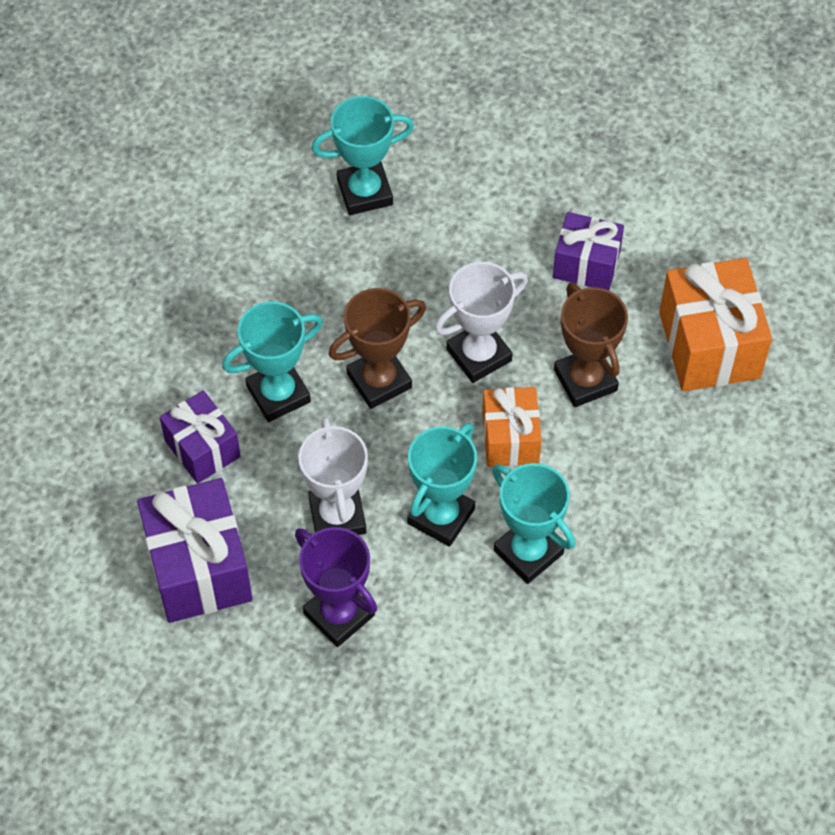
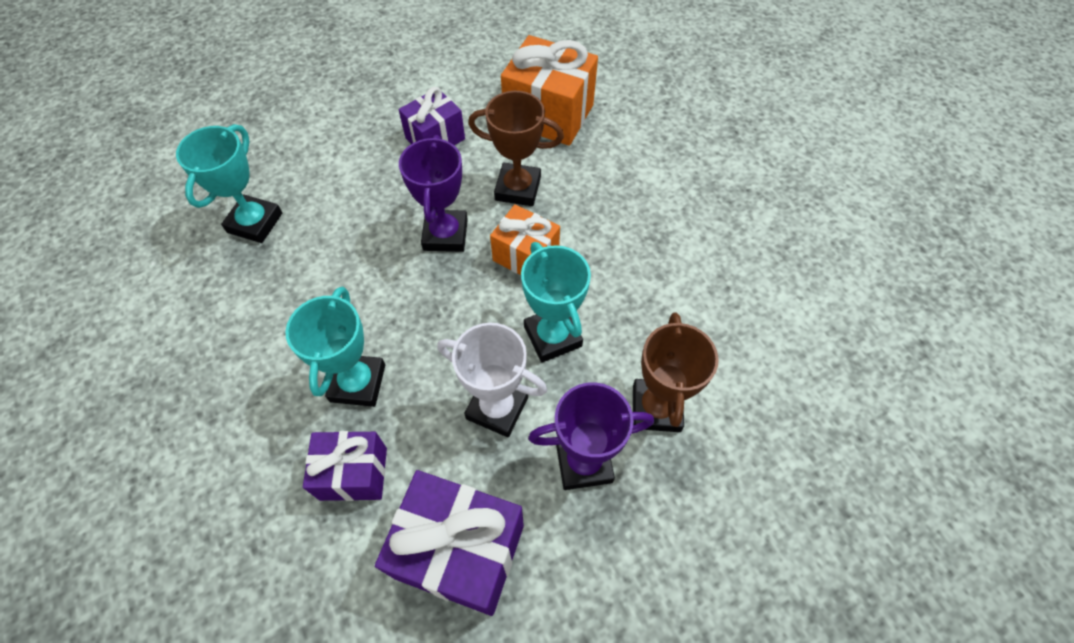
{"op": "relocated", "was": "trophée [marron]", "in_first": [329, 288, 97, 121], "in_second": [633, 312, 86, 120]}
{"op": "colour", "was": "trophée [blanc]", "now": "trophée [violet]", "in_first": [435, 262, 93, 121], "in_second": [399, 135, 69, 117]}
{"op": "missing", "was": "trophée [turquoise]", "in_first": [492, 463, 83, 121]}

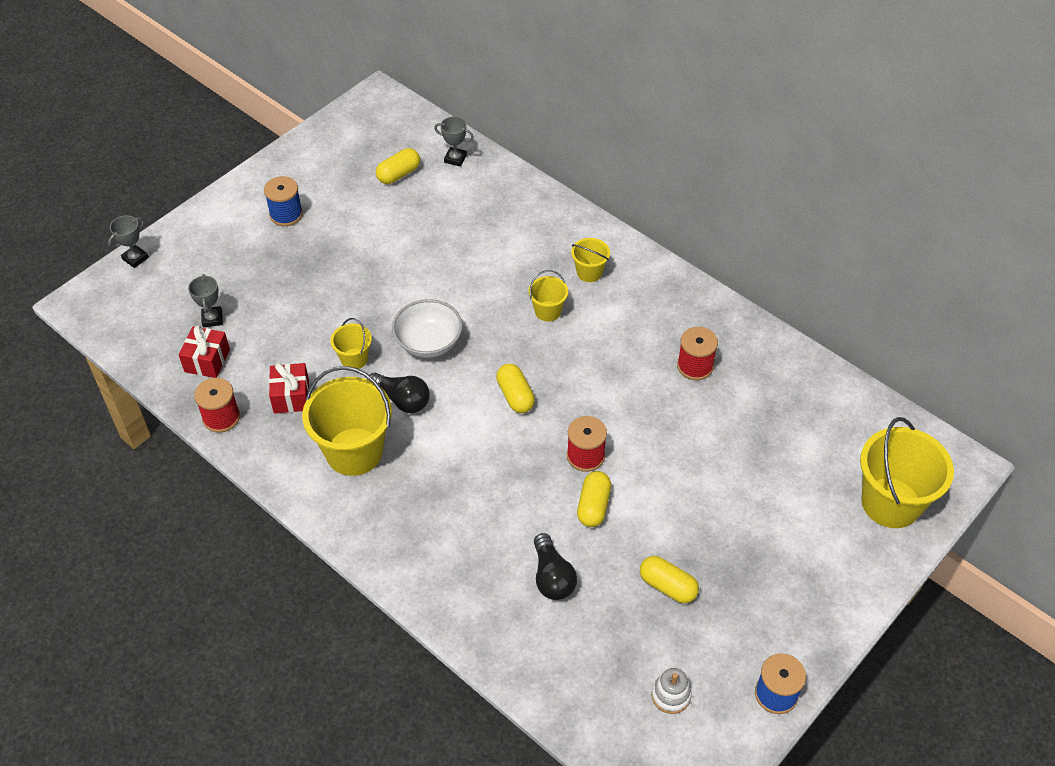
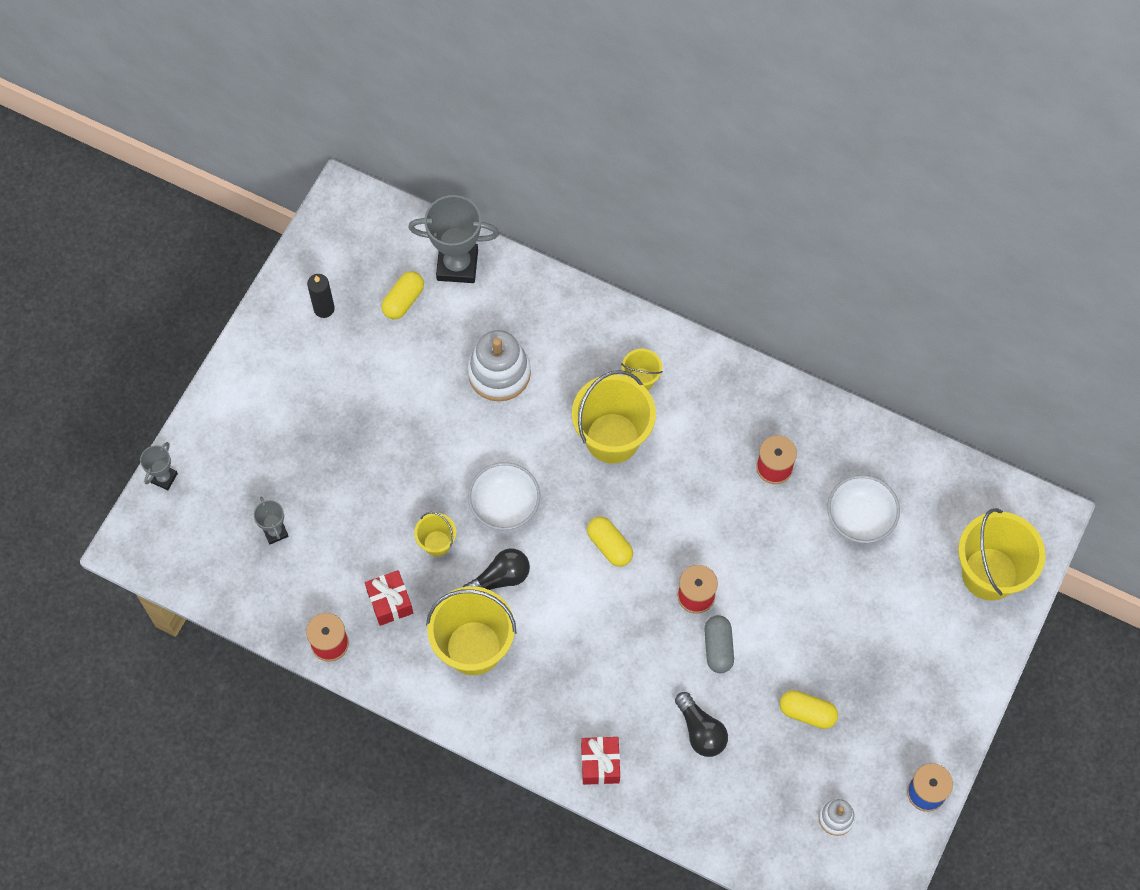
{"op": "relocated", "was": "cadeau [rouge]", "in_first": [179, 325, 51, 53], "in_second": [581, 737, 39, 48]}
{"op": "missing", "was": "bobine [bleu]", "in_first": [264, 176, 39, 50]}
{"op": "spun", "was": "ampoule [noir]", "in_first": [367, 373, 63, 40], "in_second": [463, 548, 67, 42], "clockwise": -45}
{"op": "size", "was": "trophée [gris]", "in_first": [434, 116, 40, 51], "in_second": [408, 195, 91, 88], "ratio": 1.94}
{"op": "size", "was": "seau [jaune]", "in_first": [528, 270, 40, 51], "in_second": [572, 370, 84, 94], "ratio": 2.02}
{"op": "colour", "was": "gélule [jaune]", "now": "gélule [gris]", "in_first": [577, 471, 34, 56], "in_second": [704, 615, 30, 58]}
{"op": "appeared", "now": "bougie [noir]", "in_second": [307, 274, 28, 44]}
{"op": "appeared", "now": "jouet à empiler [blanc]", "in_second": [468, 330, 63, 71]}
{"op": "appeared", "now": "bol [blanc]", "in_second": [827, 475, 73, 68]}

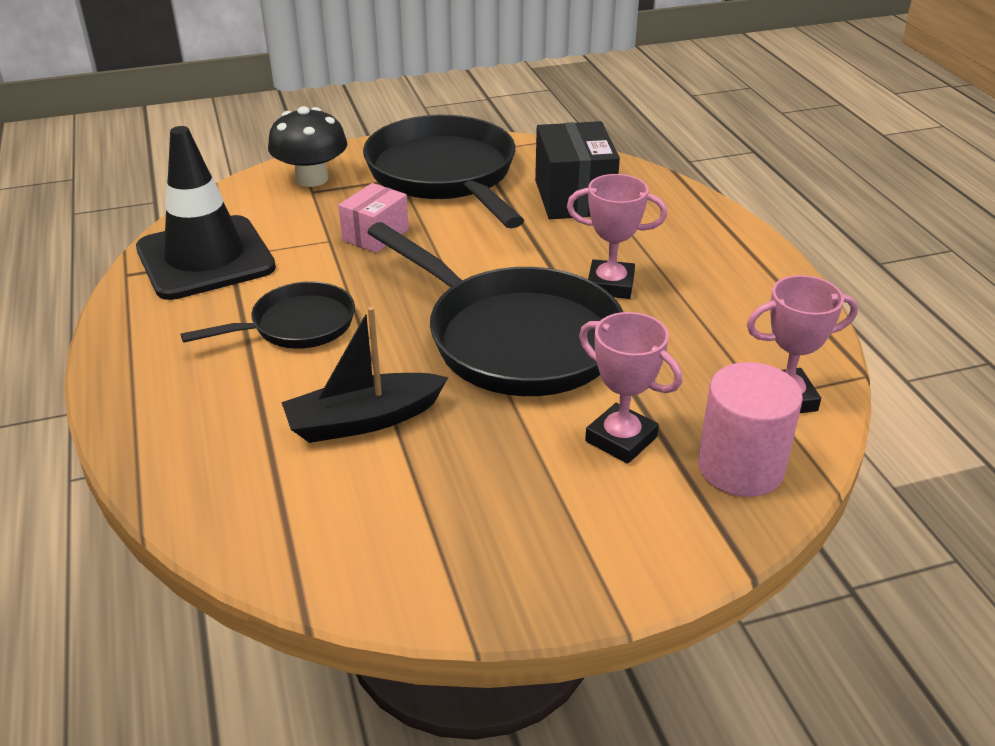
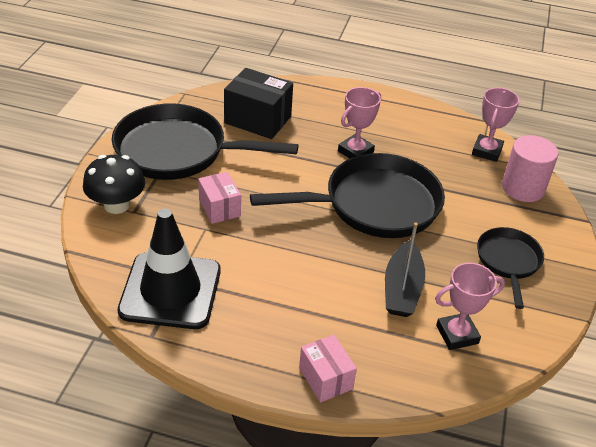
{"op": "relocated", "was": "poêle [noir]", "in_first": [181, 281, 174, 68], "in_second": [477, 227, 67, 82]}
{"op": "relocated", "was": "trophée [rose]", "in_first": [579, 312, 103, 152], "in_second": [435, 263, 70, 87]}
{"op": "appeared", "now": "boîte [rose]", "in_second": [299, 335, 58, 67]}

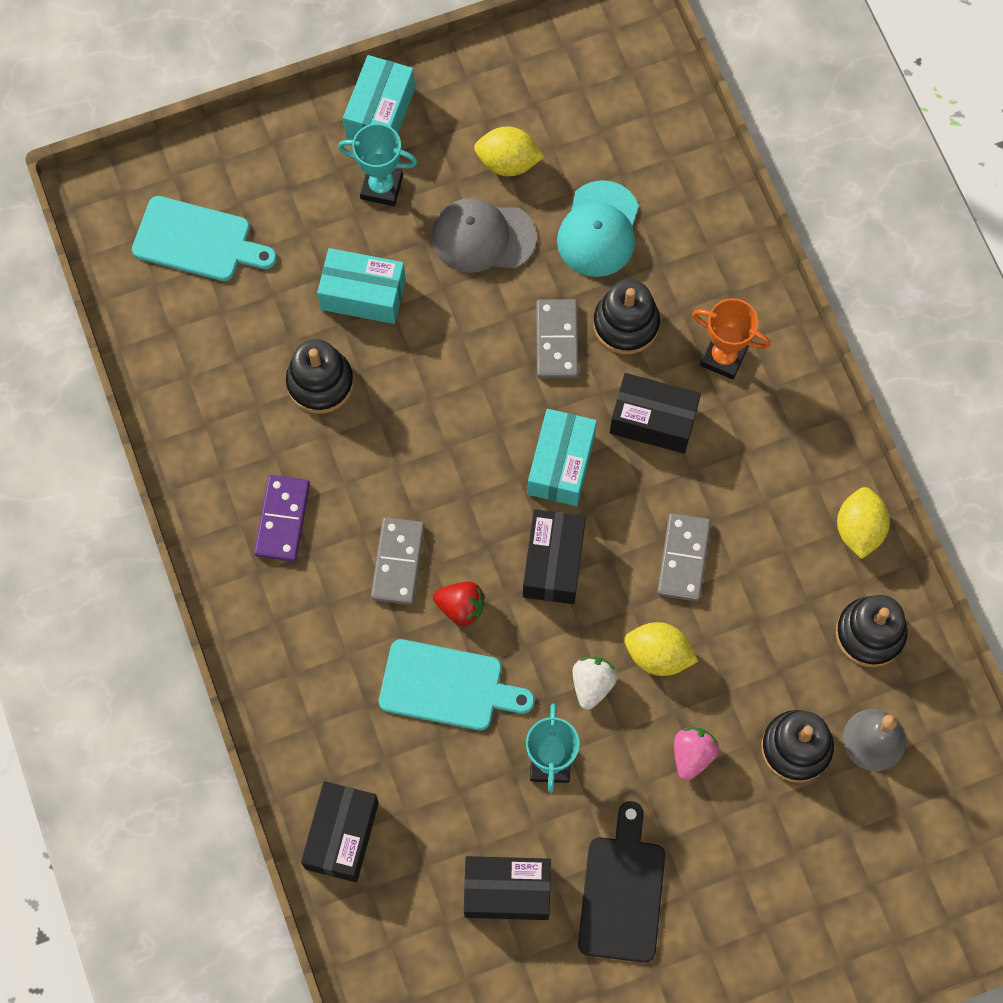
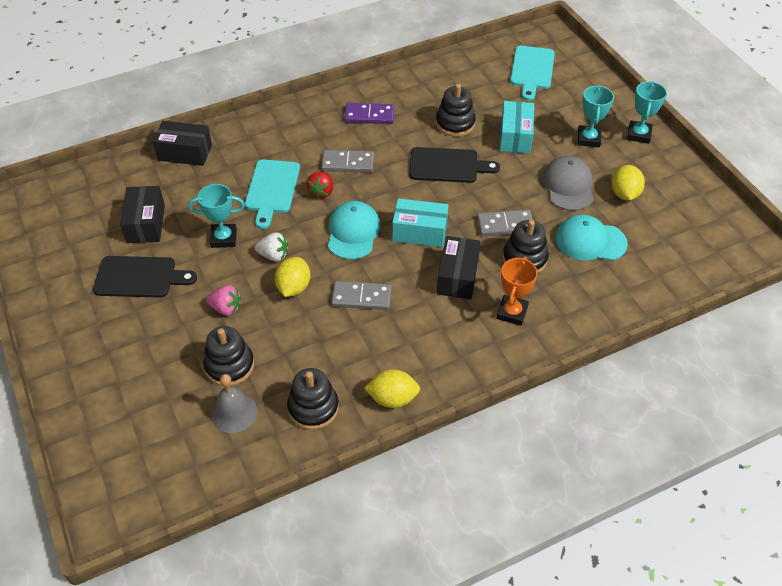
{"op": "exchanged", "was": "boîte [turquoise]", "now": "trophée [turquoise]", "in_first": [343, 55, 72, 85], "in_second": [627, 81, 40, 63]}
{"op": "exchanged", "was": "boîte [noir]", "now": "casquette [turquoise]", "in_first": [523, 509, 63, 95], "in_second": [328, 201, 52, 58]}
{"op": "appeared", "now": "planche à découper [noir]", "in_second": [409, 147, 91, 36]}

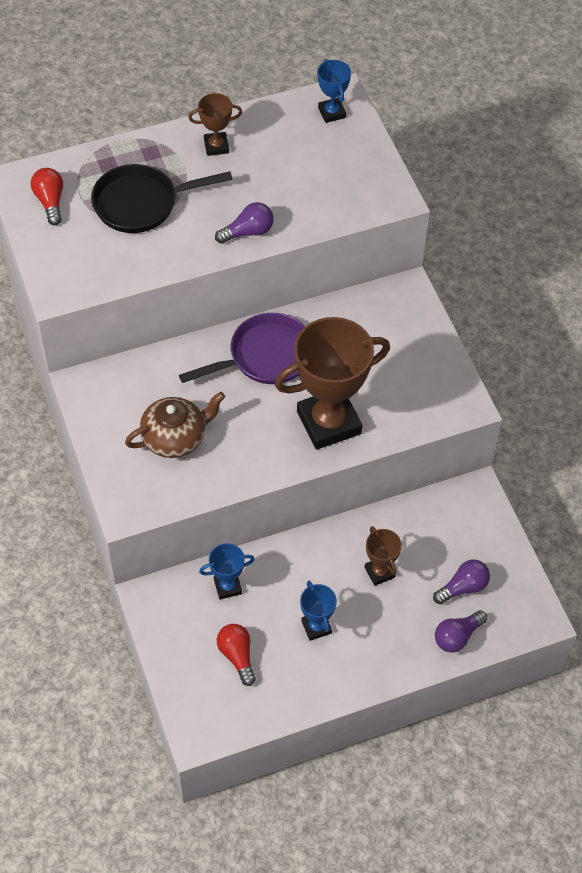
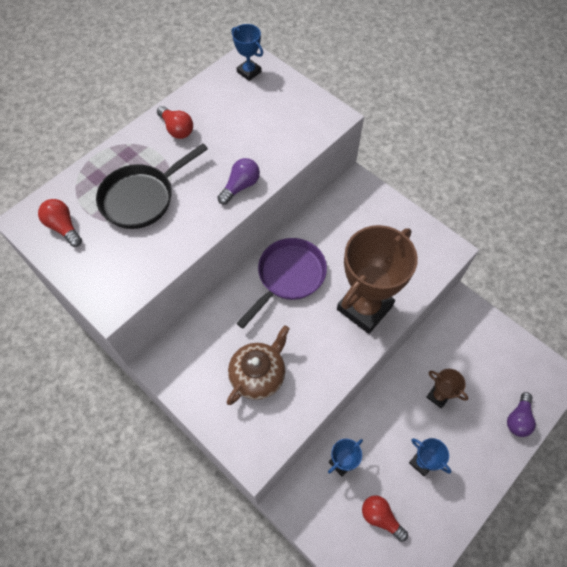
{"op": "exchanged", "was": "trophée [marron]", "now": "ampoule [rouge]", "in_first": [188, 93, 54, 63], "in_second": [157, 106, 36, 33]}
{"op": "missing", "was": "ampoule [violet]", "in_first": [433, 559, 57, 45]}

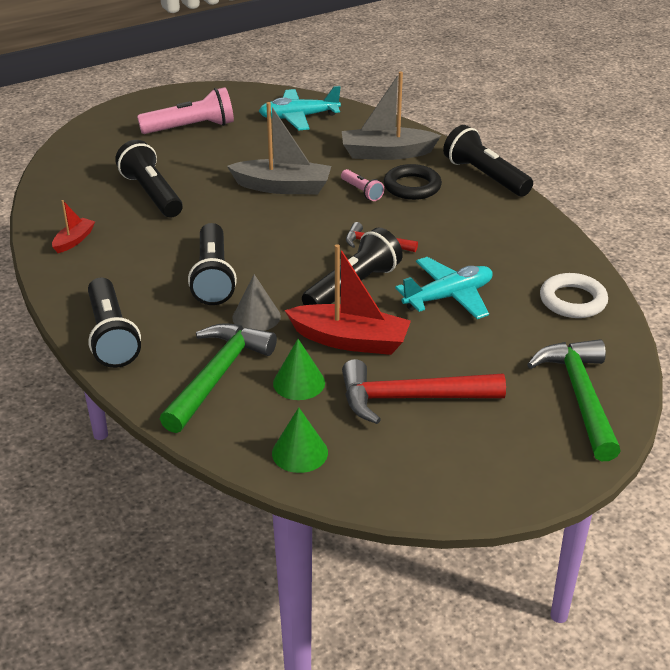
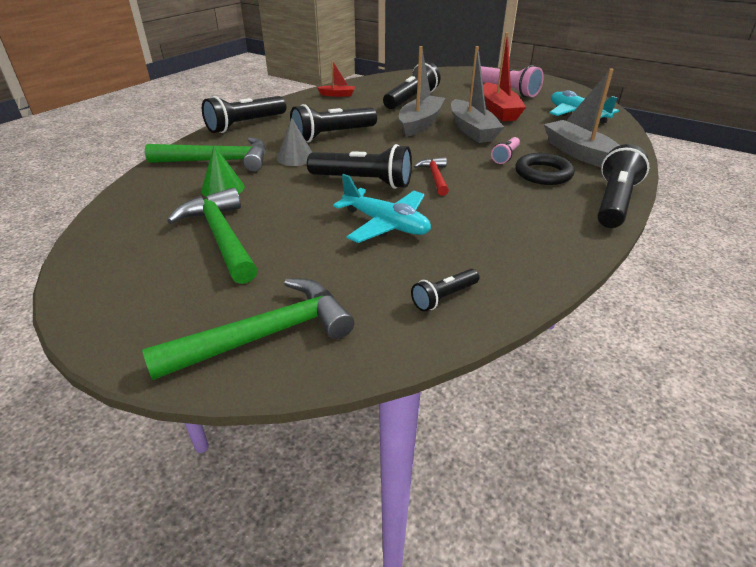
{"op": "missing", "was": "cône [vert]", "in_first": [272, 407, 56, 66]}
{"op": "relocated", "was": "bateau [rouge]", "in_first": [285, 244, 126, 111], "in_second": [483, 32, 43, 89]}
{"op": "colour", "was": "marteau [rouge]", "now": "marteau [vert]", "in_first": [342, 359, 164, 65], "in_second": [167, 188, 91, 96]}
{"op": "exchanged", "was": "anneau [blanc]", "now": "lampe de poche [noir]", "in_first": [540, 273, 68, 45], "in_second": [411, 269, 69, 43]}
{"op": "appeared", "now": "bateau [gris]", "in_second": [399, 46, 46, 91]}

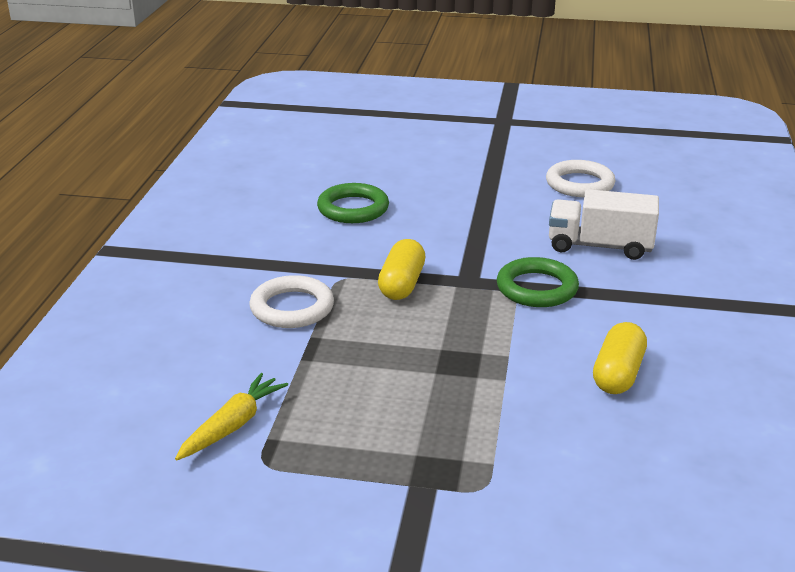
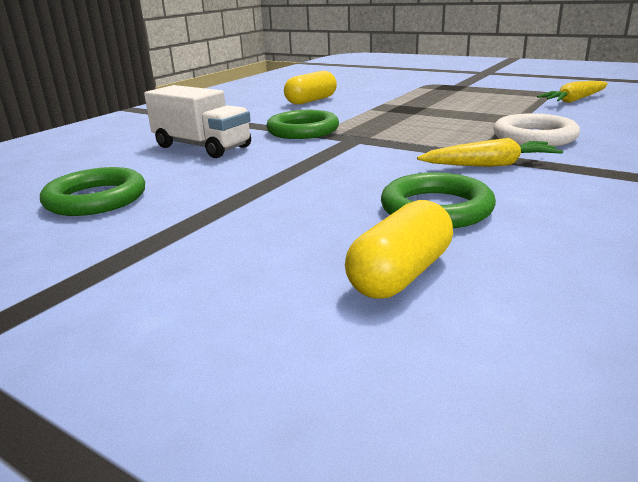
{"op": "relocated", "was": "gélule [jaune]", "in_first": [378, 239, 47, 61], "in_second": [345, 200, 108, 99]}
{"op": "colour", "was": "anneau [blanc]", "now": "anneau [vert]", "in_first": [546, 160, 69, 37], "in_second": [40, 167, 105, 49]}
{"op": "appeared", "now": "carotte [jaune]", "in_second": [417, 138, 146, 29]}

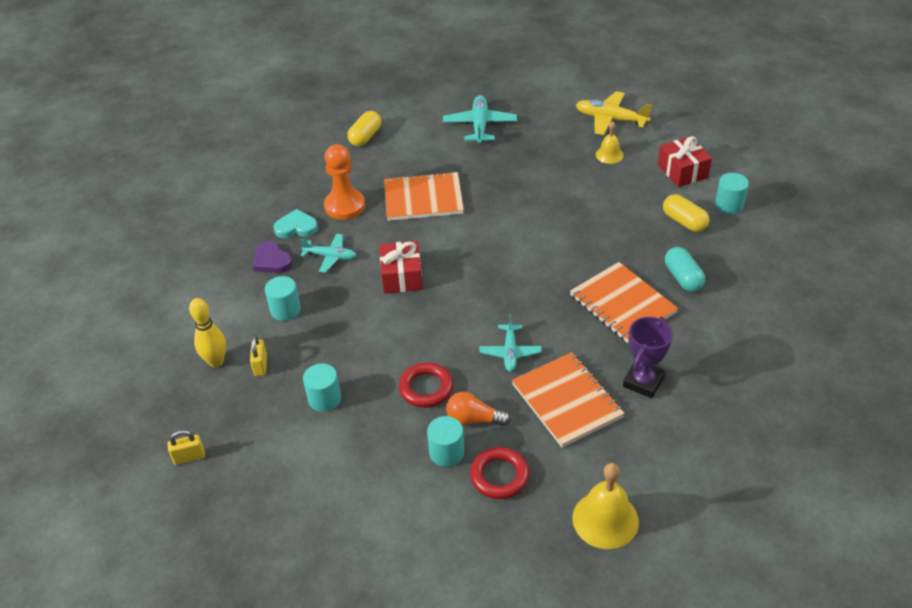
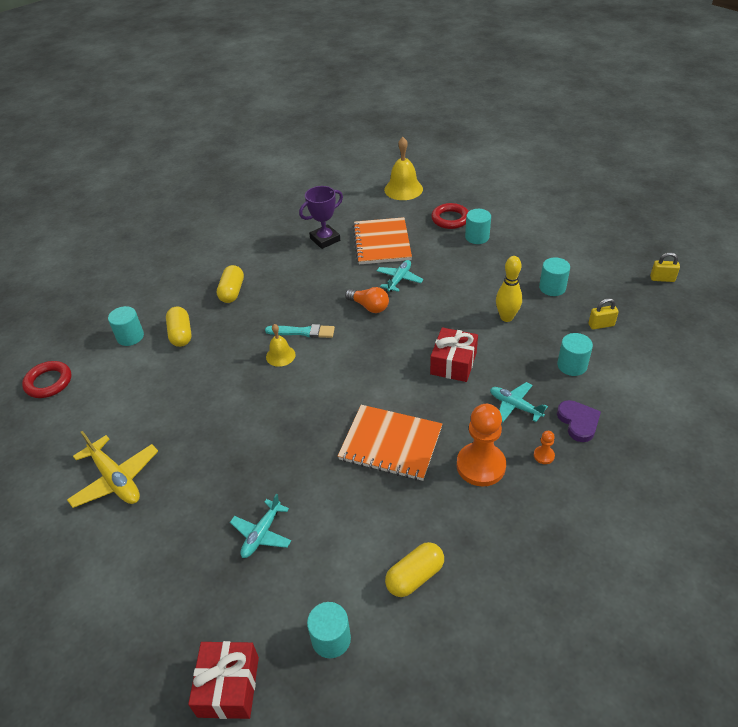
{"op": "relocated", "was": "quille [jaune]", "in_first": [189, 298, 37, 70], "in_second": [496, 256, 26, 66]}
{"op": "spun", "was": "cadenas [jaune]", "in_first": [250, 335, 17, 41], "in_second": [588, 298, 31, 31], "clockwise": 60}
{"op": "exchanged", "was": "cœur [turquoise]", "now": "pion [orange]", "in_first": [273, 209, 45, 29], "in_second": [534, 431, 21, 33]}
{"op": "relocated", "was": "anneau [rouge]", "in_first": [399, 362, 54, 46], "in_second": [22, 361, 49, 37]}
{"op": "size", "was": "avion [turquoise]", "in_first": [443, 95, 74, 49], "in_second": [230, 493, 61, 65], "ratio": 0.66}
{"op": "relocated", "was": "ampoule [orange]", "in_first": [446, 392, 65, 34], "in_second": [345, 287, 44, 26]}
{"op": "missing", "was": "carnet [orange]", "in_first": [570, 262, 108, 81]}
{"op": "relocated", "was": "cloche [jaune]", "in_first": [596, 121, 28, 43], "in_second": [266, 324, 29, 43]}
{"op": "relocated", "was": "cadeau [rouge]", "in_first": [658, 136, 54, 51], "in_second": [188, 641, 71, 78]}
{"op": "colour", "was": "gélule [turquoise]", "now": "gélule [jaune]", "in_first": [665, 247, 40, 45], "in_second": [217, 265, 27, 38]}
{"op": "appeared", "now": "pinceau [turquoise]", "in_second": [265, 324, 70, 14]}
{"op": "appeared", "now": "cylindre [turquoise]", "in_second": [307, 602, 44, 56]}

